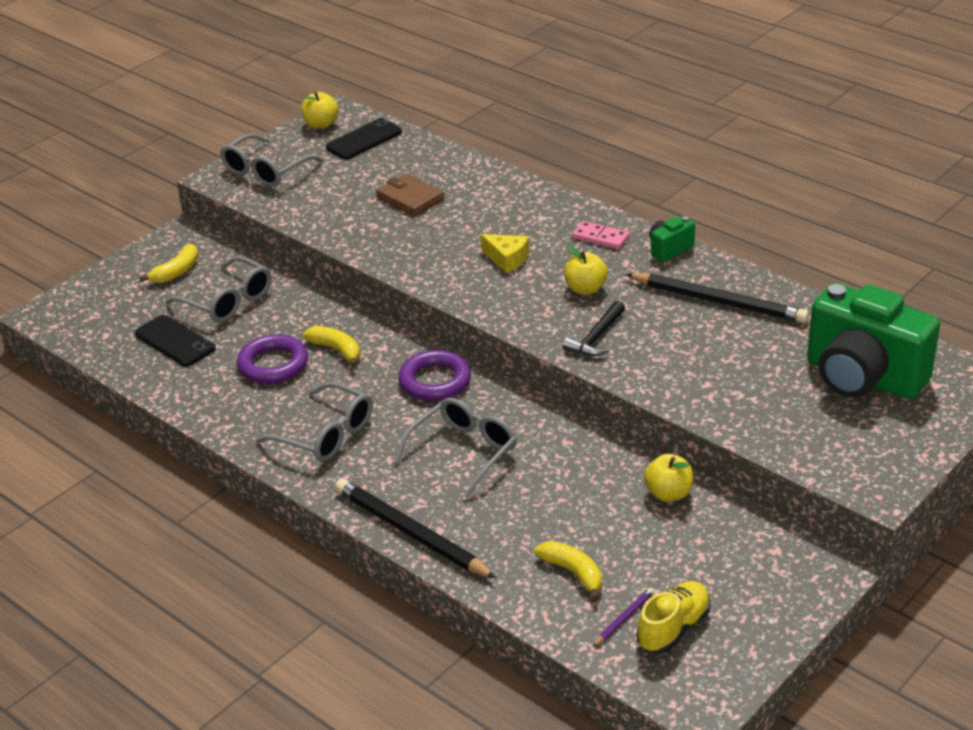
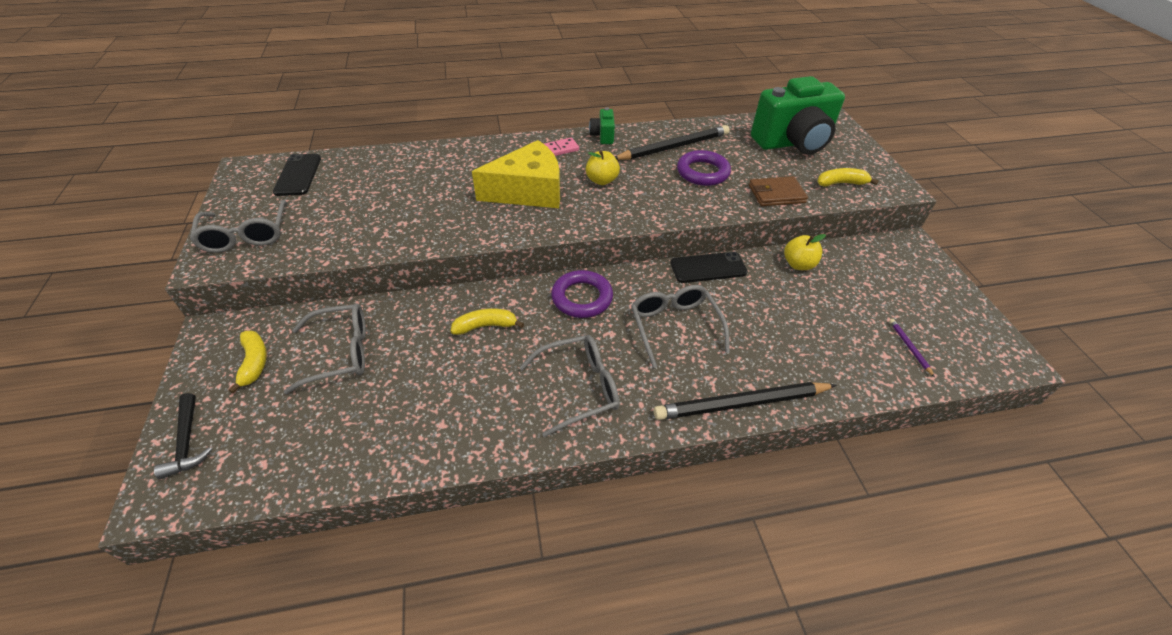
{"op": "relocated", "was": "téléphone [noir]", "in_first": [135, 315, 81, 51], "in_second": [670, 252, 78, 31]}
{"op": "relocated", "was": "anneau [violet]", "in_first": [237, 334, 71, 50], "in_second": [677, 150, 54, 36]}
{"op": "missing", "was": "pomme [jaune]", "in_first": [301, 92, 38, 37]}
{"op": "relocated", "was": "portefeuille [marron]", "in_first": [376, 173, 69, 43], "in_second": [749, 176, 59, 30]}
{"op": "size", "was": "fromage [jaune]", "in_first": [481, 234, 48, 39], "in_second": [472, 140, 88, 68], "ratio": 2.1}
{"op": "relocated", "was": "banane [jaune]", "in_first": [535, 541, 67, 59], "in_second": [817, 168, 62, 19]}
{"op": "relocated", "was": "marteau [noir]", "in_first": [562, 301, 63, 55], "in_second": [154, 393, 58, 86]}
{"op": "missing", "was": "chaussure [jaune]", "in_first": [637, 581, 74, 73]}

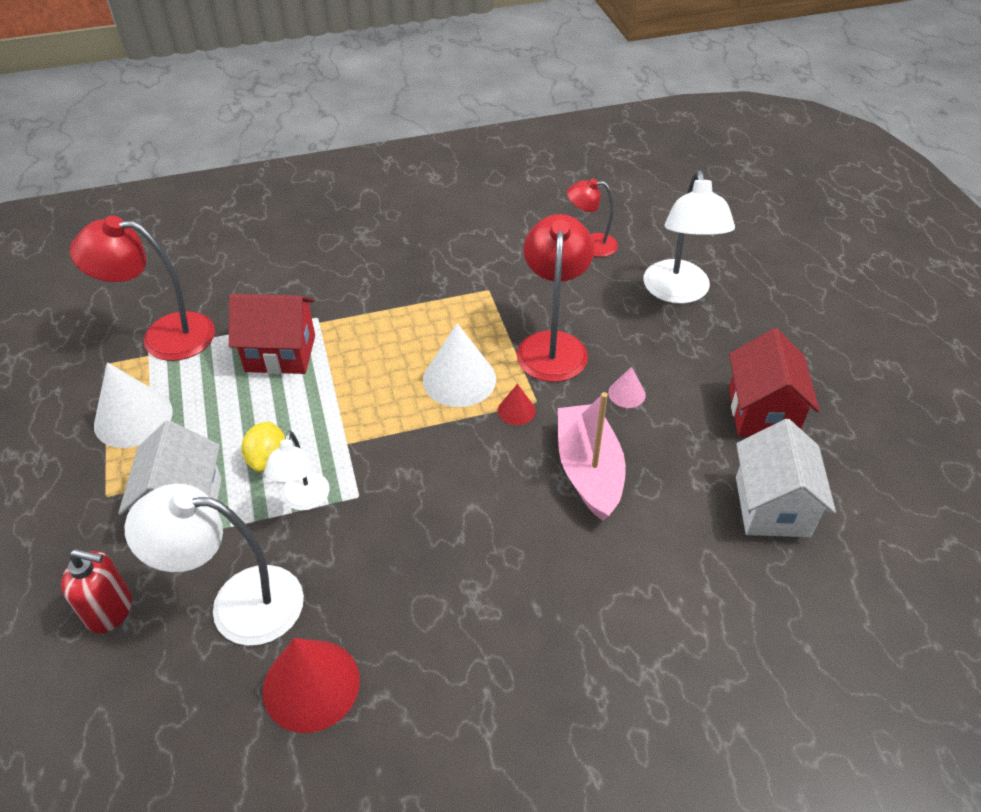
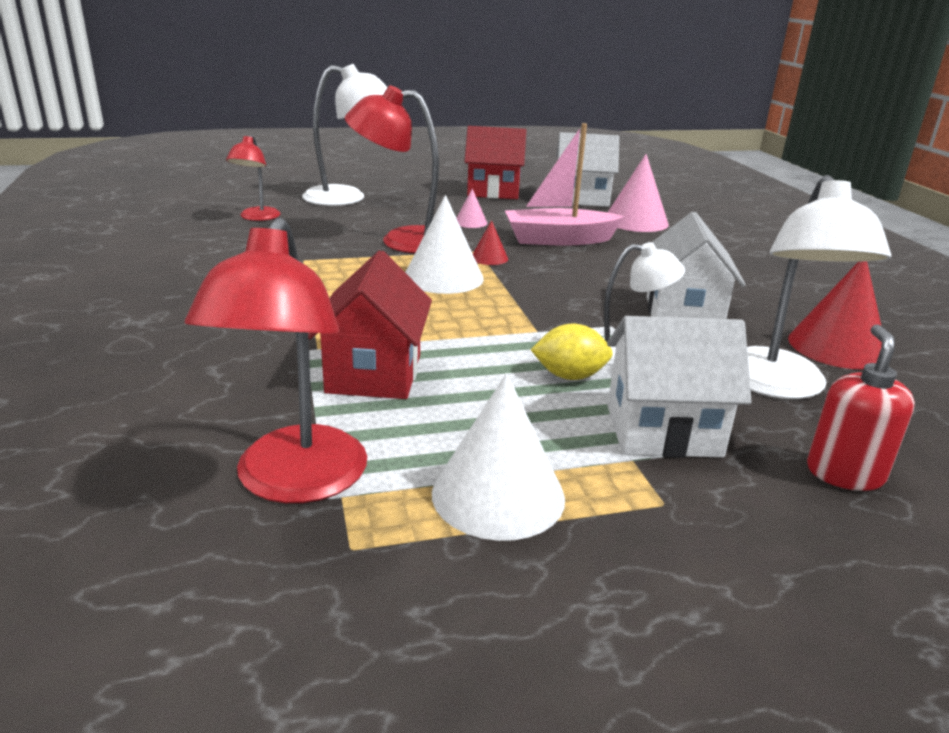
{"op": "appeared", "now": "cône [rose]", "in_second": [608, 154, 61, 78]}
{"op": "appeared", "now": "maison [blanc]", "in_second": [647, 212, 99, 107]}

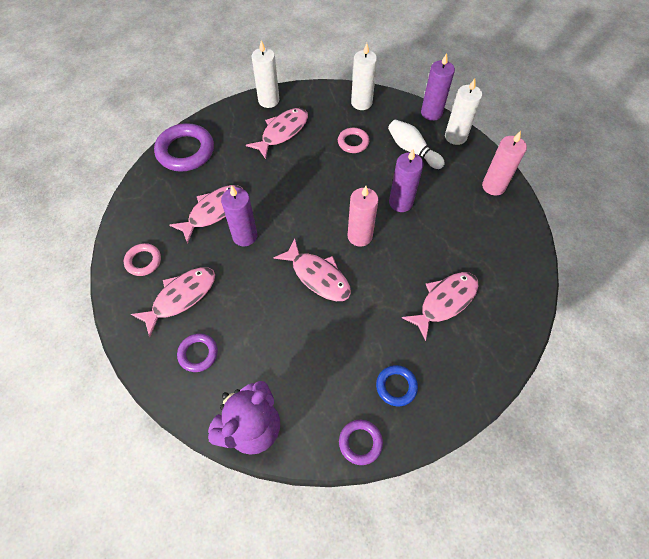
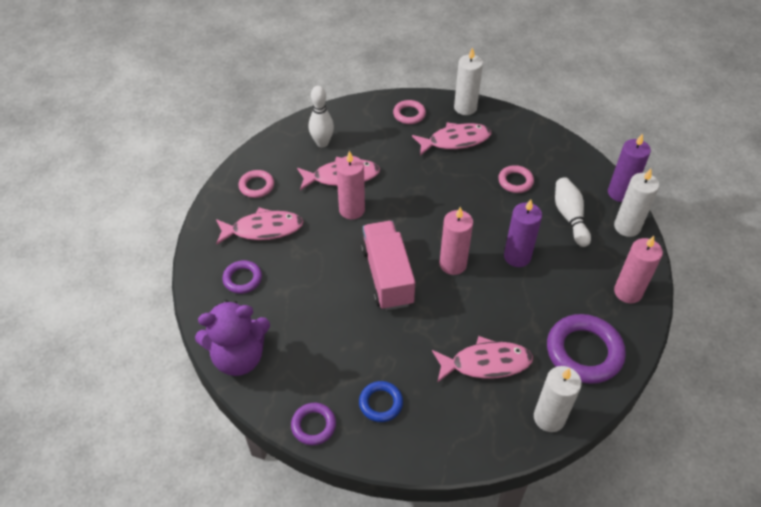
{"op": "relocated", "was": "anneau [violet]", "in_first": [154, 123, 60, 49], "in_second": [547, 314, 79, 70]}
{"op": "colour", "was": "bougie [violet]", "now": "bougie [rose]", "in_first": [221, 185, 36, 61], "in_second": [336, 151, 29, 68]}
{"op": "exchanged", "was": "poisson [rose]", "now": "camion [rose]", "in_first": [274, 239, 77, 62], "in_second": [361, 221, 54, 89]}
{"op": "relocated", "was": "bougie [blanc]", "in_first": [351, 43, 26, 67], "in_second": [534, 366, 48, 66]}
{"op": "appeared", "now": "quille [blanc]", "in_second": [309, 86, 25, 61]}
{"op": "appeared", "now": "anneau [rose]", "in_second": [393, 100, 33, 24]}

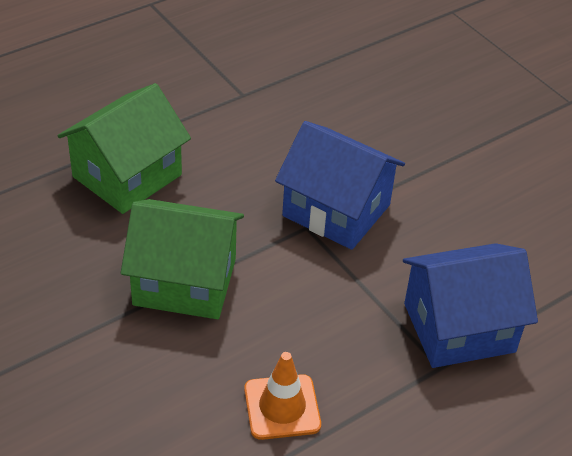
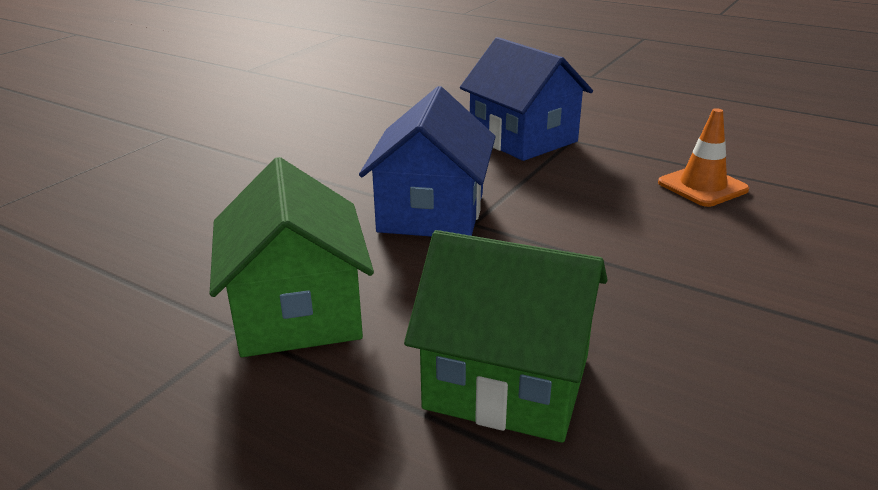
{"op": "relocated", "was": "maison [vert]", "in_first": [121, 199, 123, 120], "in_second": [210, 157, 164, 200]}

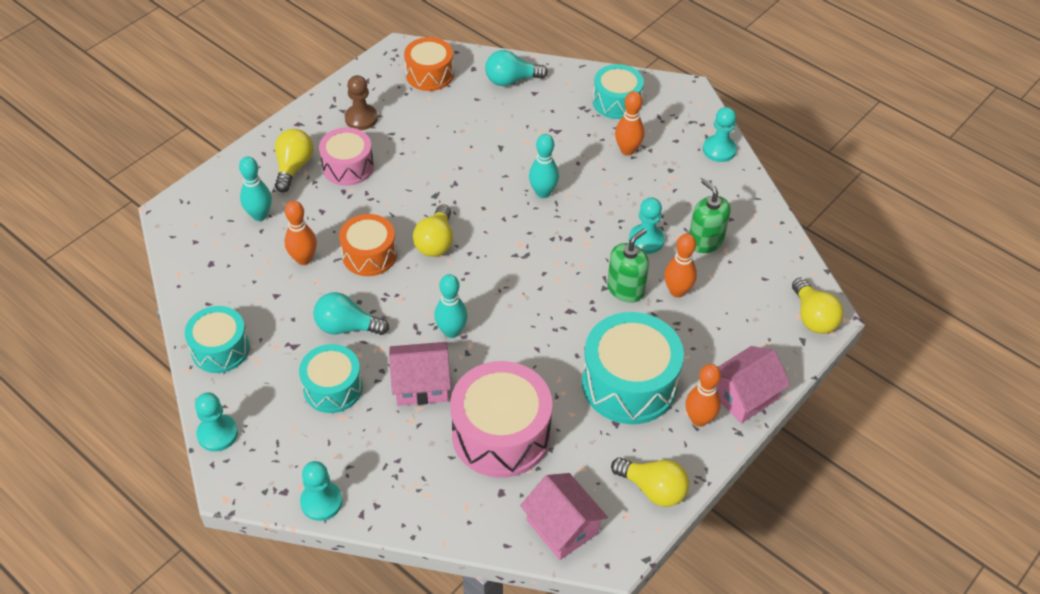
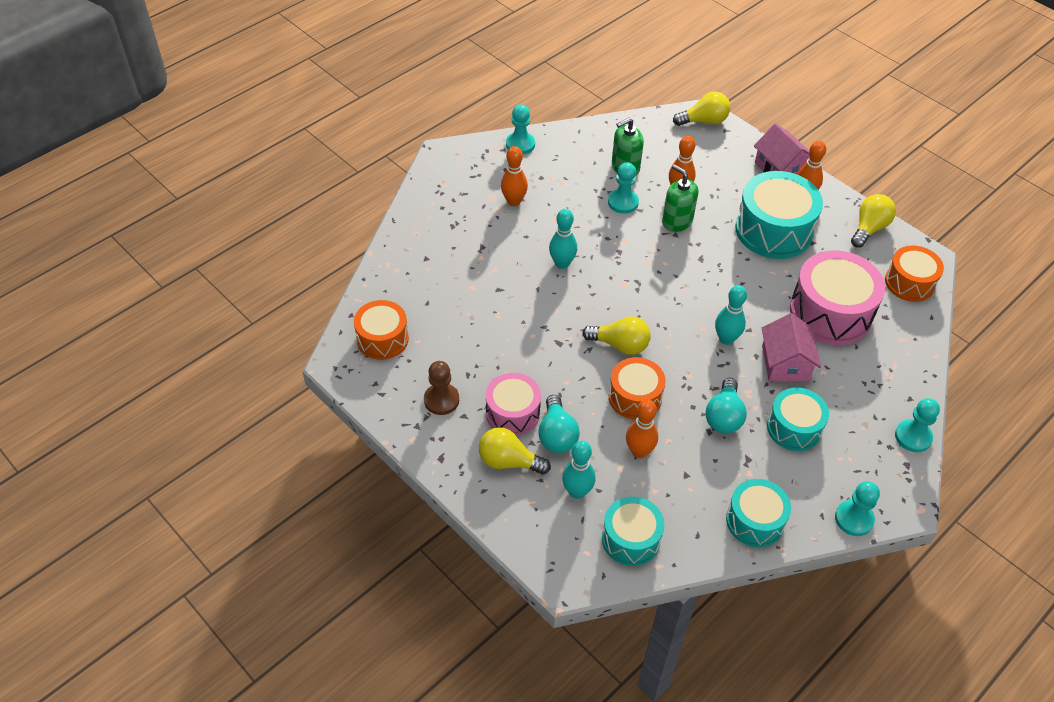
{"op": "relocated", "was": "ampoule [turquoise]", "in_first": [485, 50, 63, 36], "in_second": [538, 395, 42, 58]}
{"op": "exchanged", "was": "maison [rose]", "now": "tambour [orange]", "in_first": [520, 473, 88, 87], "in_second": [885, 246, 59, 56]}
{"op": "relocated", "was": "tambour [turquoise]", "in_first": [593, 64, 51, 55], "in_second": [602, 496, 62, 70]}

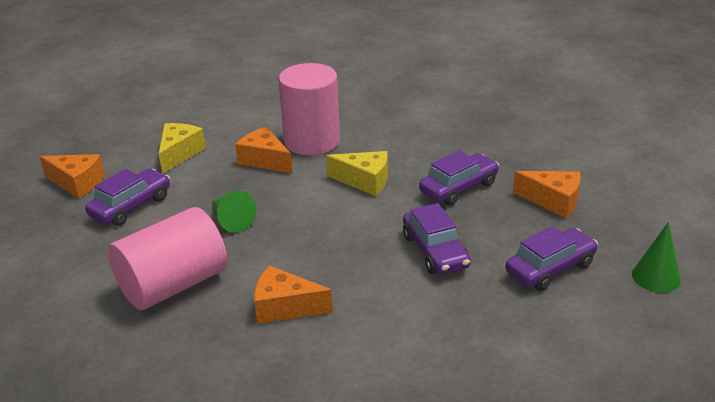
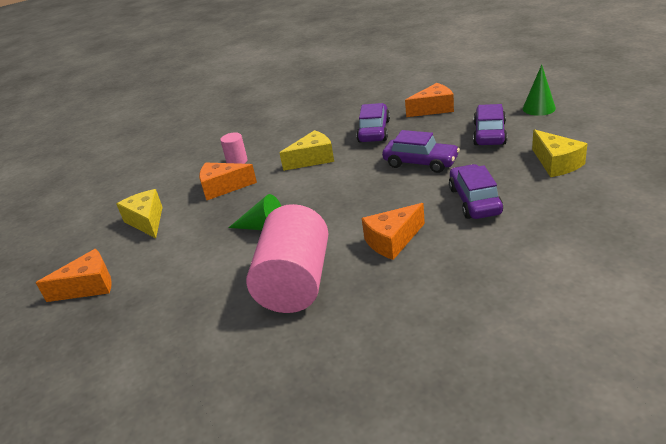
{"op": "relocated", "was": "voiture [violet]", "in_first": [85, 169, 85, 57], "in_second": [449, 164, 54, 55]}
{"op": "size", "was": "cylindre [rose]", "in_first": [279, 63, 61, 92], "in_second": [220, 132, 28, 32], "ratio": 0.43}
{"op": "appeared", "now": "fromage [jaune]", "in_second": [532, 129, 56, 48]}

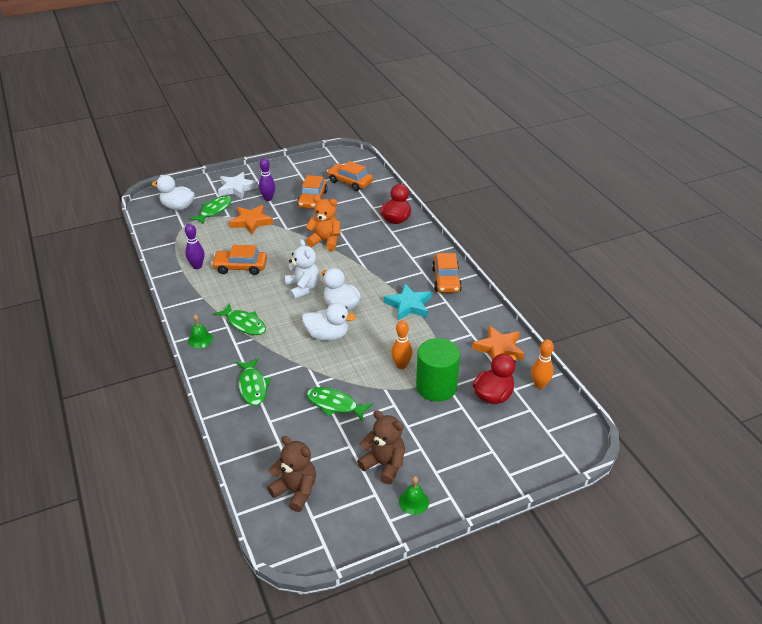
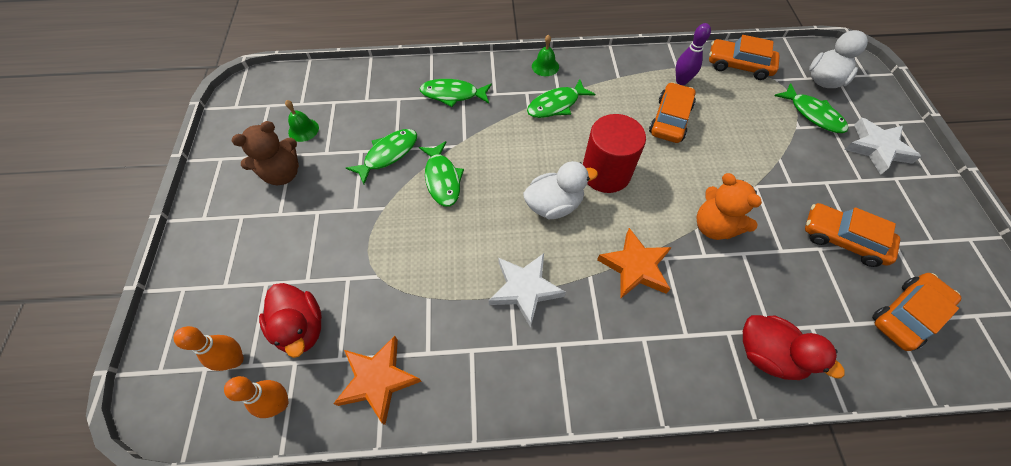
{"op": "relocated", "was": "étoile [orange]", "in_first": [229, 205, 44, 30], "in_second": [597, 228, 75, 70]}
{"op": "missing", "was": "quille [violet]", "in_first": [259, 158, 16, 43]}
{"op": "missing", "was": "ours en peluche [marron]", "in_first": [267, 436, 49, 76]}
{"op": "exchanged", "was": "ours en peluche [blanc]", "now": "cylindre [rouge]", "in_first": [285, 239, 35, 61], "in_second": [583, 114, 63, 79]}
{"op": "missing", "was": "canard [blanc]", "in_first": [302, 303, 54, 38]}
{"op": "spun", "was": "ours en peluche [orange]", "in_first": [306, 196, 35, 55], "in_second": [696, 173, 66, 67], "clockwise": 105}
{"op": "colour", "was": "étoile [turquoise]", "now": "étoile [blanc]", "in_first": [384, 284, 48, 36], "in_second": [489, 253, 77, 74]}
{"op": "relocated", "was": "quille [orange]", "in_first": [391, 320, 21, 49], "in_second": [173, 326, 71, 45]}
{"op": "relocated", "was": "cloche [vert]", "in_first": [399, 476, 30, 39], "in_second": [285, 100, 34, 42]}
{"op": "missing", "was": "cylindre [vert]", "in_first": [416, 338, 44, 64]}
{"op": "relocated", "was": "voiture [orange]", "in_first": [432, 253, 30, 40], "in_second": [709, 35, 71, 45]}
{"op": "appeared", "now": "poisson [vert]", "in_second": [419, 141, 45, 66]}

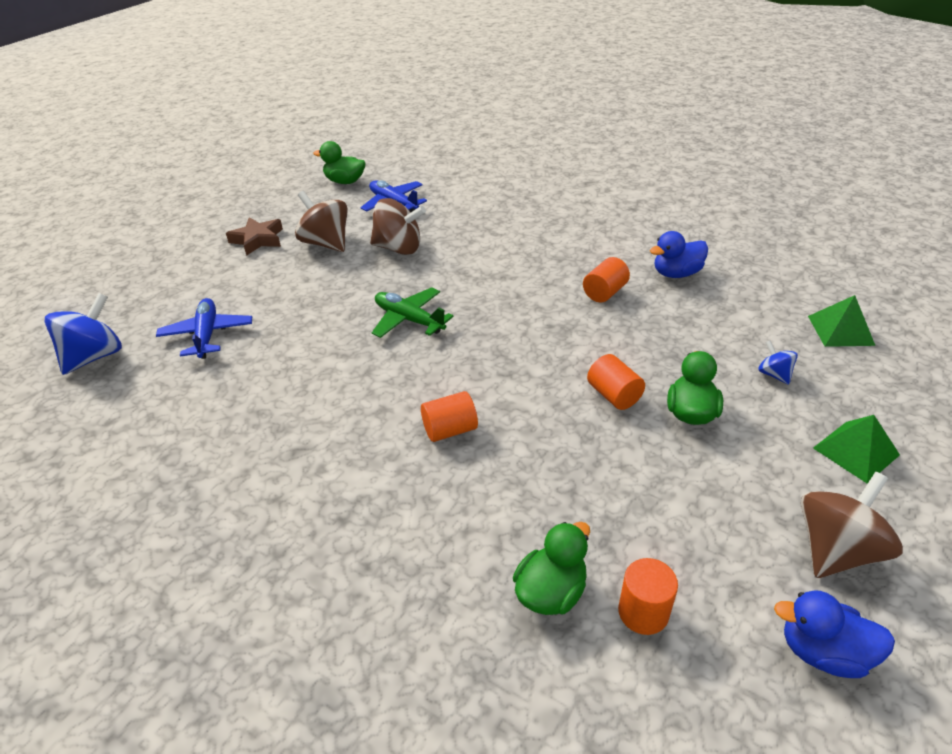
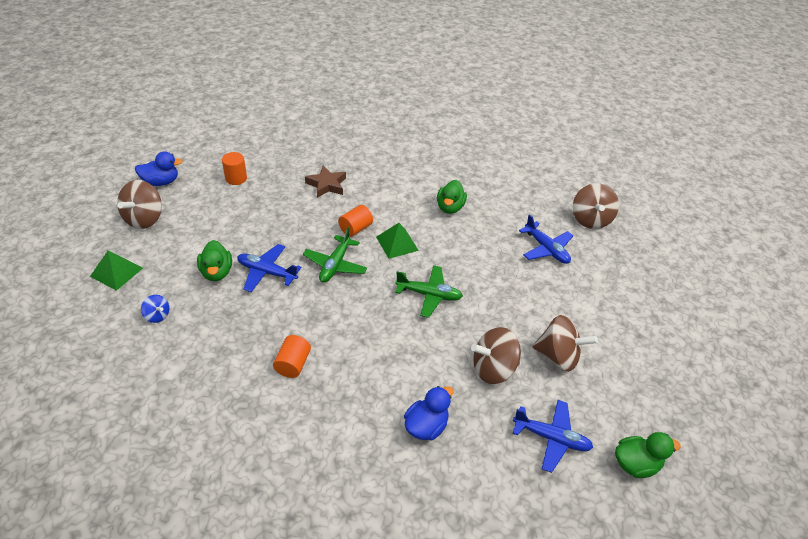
{"op": "colour", "was": "toupie [bleu]", "now": "toupie [marron]", "in_first": [44, 293, 78, 82], "in_second": [573, 183, 46, 46]}
{"op": "relocated", "was": "étoile [marron]", "in_first": [226, 217, 57, 39], "in_second": [305, 165, 41, 33]}
{"op": "relocated", "was": "canard [vert]", "in_first": [513, 522, 77, 93], "in_second": [437, 180, 30, 34]}
{"op": "exchanged", "was": "cylindre [orange]", "now": "avion [bleu]", "in_first": [587, 354, 58, 56], "in_second": [237, 244, 64, 48]}
{"op": "relocated", "was": "canard [bleu]", "in_first": [650, 231, 58, 47], "in_second": [404, 386, 50, 54]}
{"op": "relocated", "was": "pyramide [vert]", "in_first": [808, 295, 67, 52], "in_second": [376, 223, 43, 36]}
{"op": "appeared", "now": "avion [vert]", "in_second": [303, 227, 64, 56]}

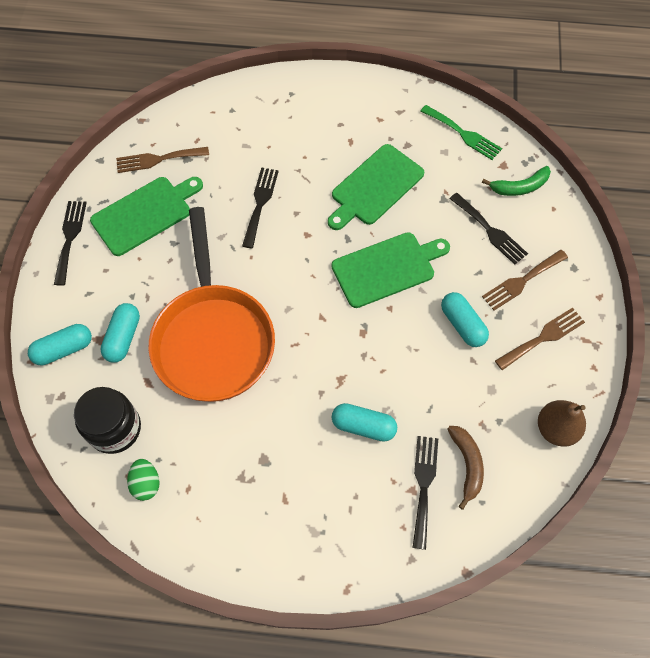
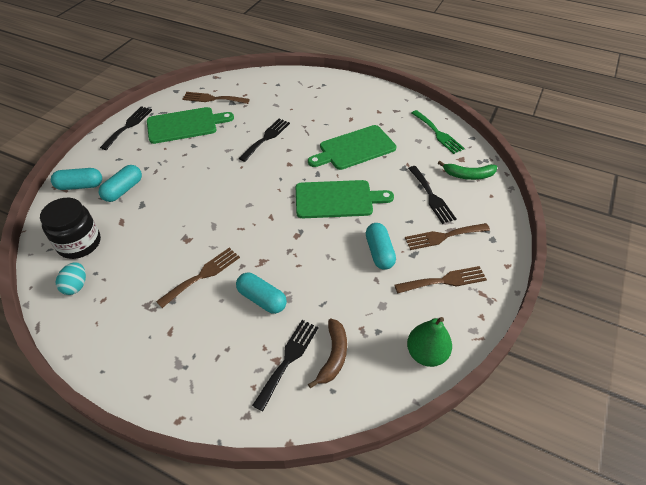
{"op": "colour", "was": "œuf [vert]", "now": "œuf [turquoise]", "in_first": [127, 459, 33, 42], "in_second": [56, 262, 30, 33]}
{"op": "missing", "was": "poêle [orange]", "in_first": [149, 207, 126, 195]}
{"op": "colour", "was": "poire [marron]", "now": "poire [vert]", "in_first": [538, 400, 48, 47], "in_second": [407, 317, 45, 50]}
{"op": "appeared", "now": "fourchette [marron]", "in_second": [156, 248, 84, 60]}

